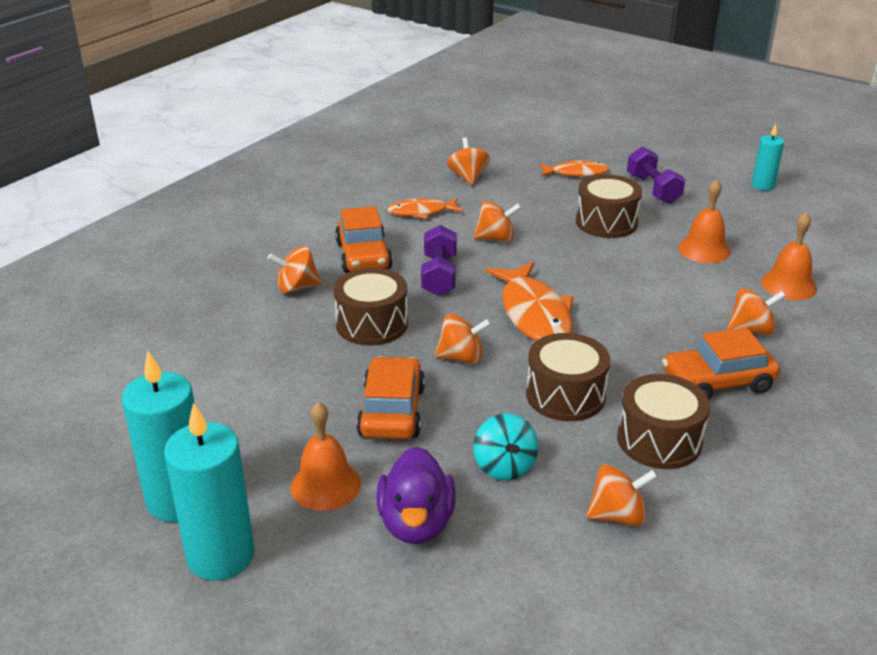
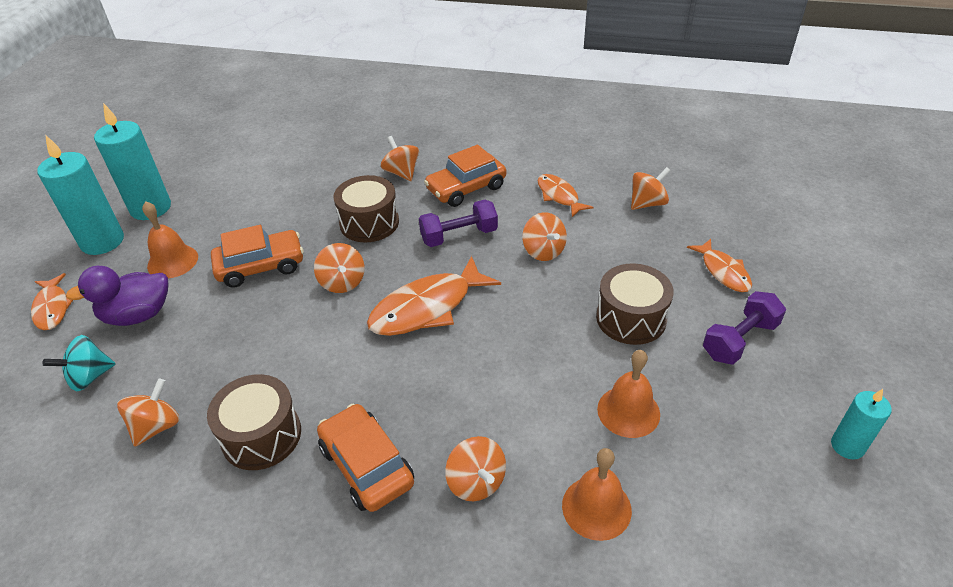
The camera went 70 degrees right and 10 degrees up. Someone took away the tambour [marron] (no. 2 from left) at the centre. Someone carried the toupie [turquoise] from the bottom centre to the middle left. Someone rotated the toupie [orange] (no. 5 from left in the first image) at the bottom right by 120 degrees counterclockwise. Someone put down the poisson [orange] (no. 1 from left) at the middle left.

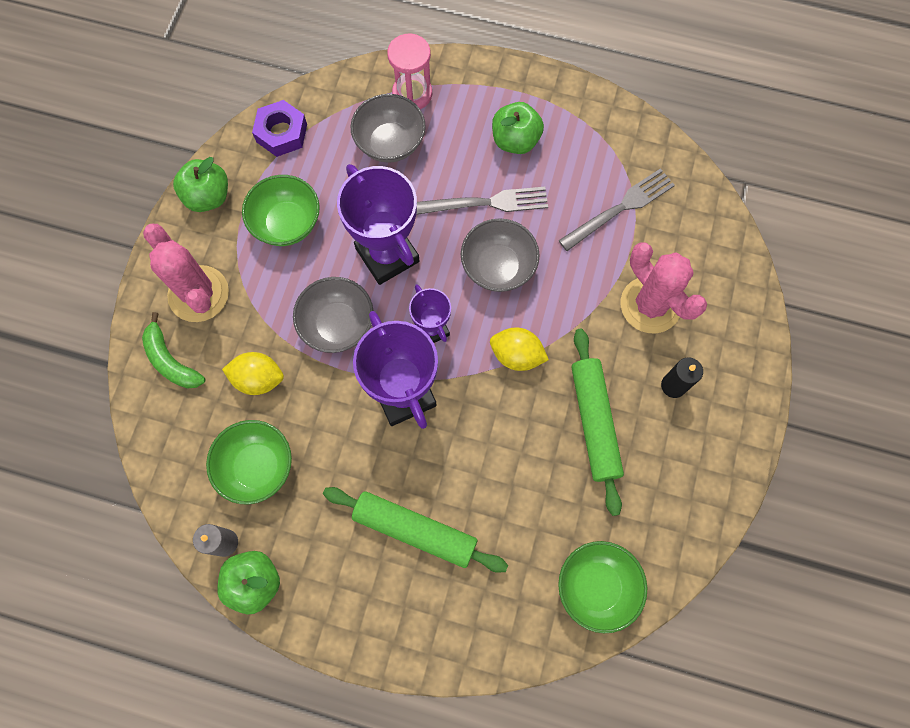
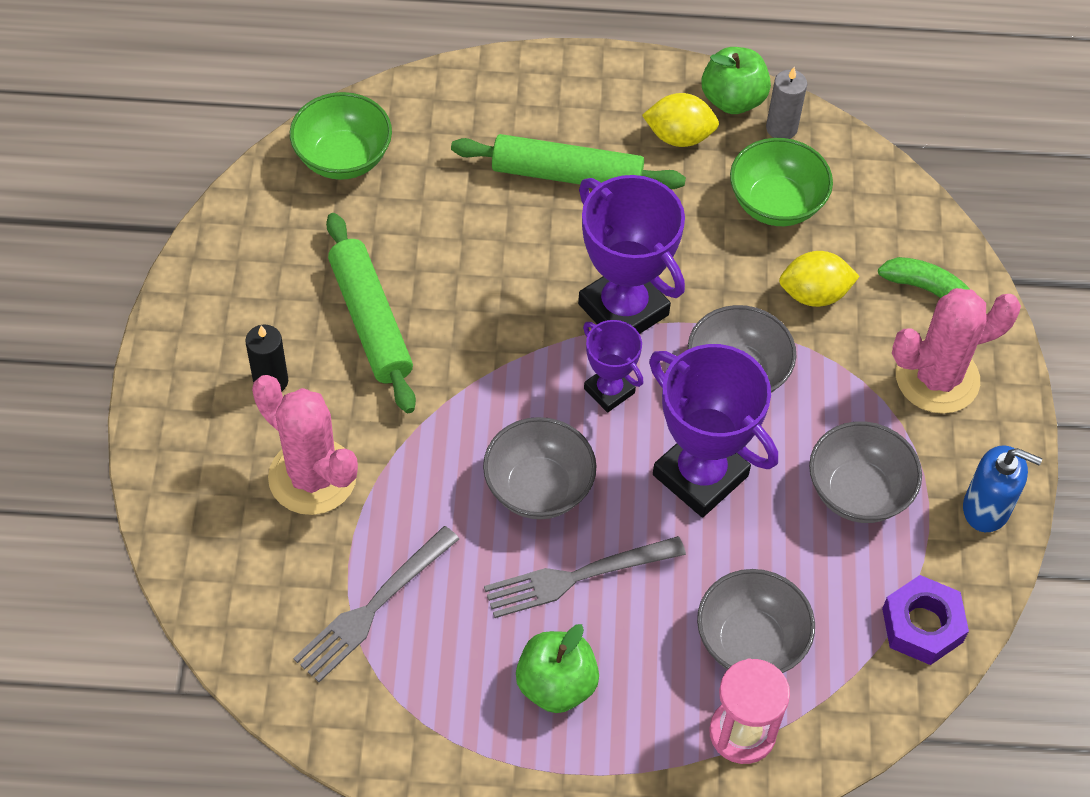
The camera went 165 degrees right and 15 degrees down. Someone swapped the pomme [vert] (no. 1 from left) at the top left for the distributeur de savon [bleu] at the middle right. Someone repainted the bol [vert] (no. 2 from left) at the top left, which became the bol [gris] (no. 4 from left) at the middle right. Someone rotated the cactus [rose] (no. 1 from left in the first image) at the middle left by 60 degrees counterclockwise. Someone carried the citron [jaune] (no. 2 from left in the first image) from the centre to the top centre.

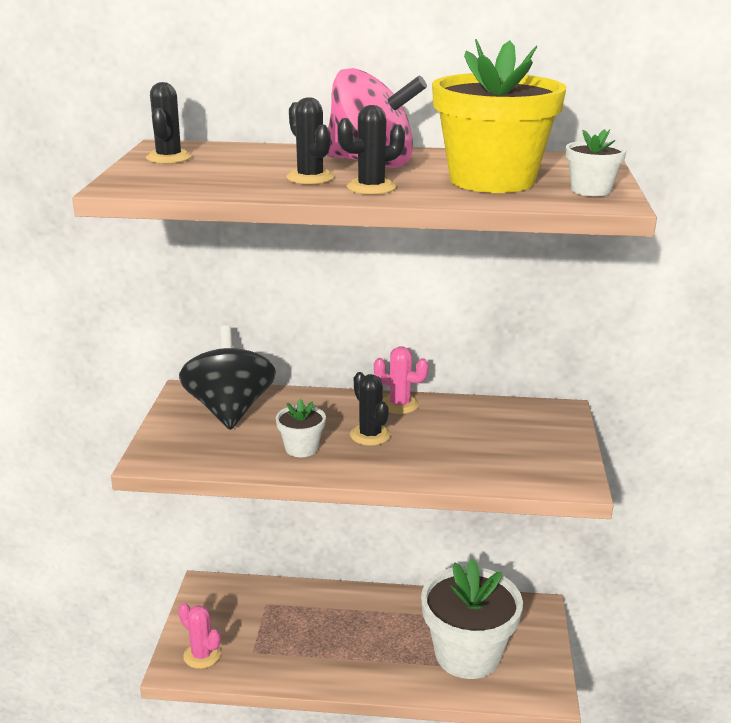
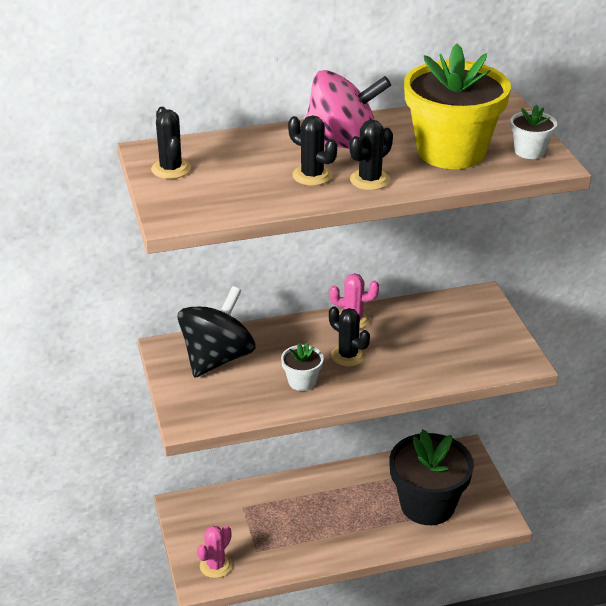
The camera went 20 degrees left and 10 degrees up. Someone rotated the toupie [noir] at the middle left by 60 degrees clockwise. Someone repainted the pot de fleurs [blanc] (no. 2 from left) at the bottom centre, which became the pot de fleurs [noir] at the bottom right. Someone rotated the cactus [rose] (no. 1 from left) at the bottom left by 75 degrees counterclockwise.

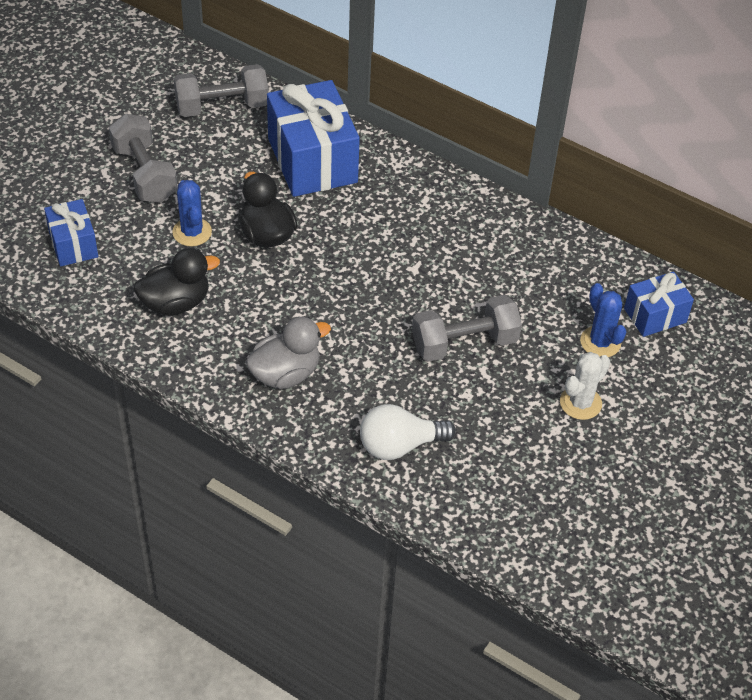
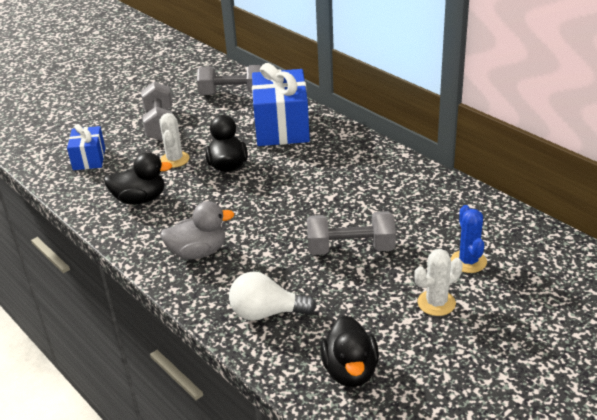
The camera went 20 degrees right and 15 degrees down. Someone repainted the cactus [bleu] (no. 1 from left) at the top left, which became the cactus [blanc] (no. 1 from left) at the middle left. Someone took away the cadeau [bleu] (no. 3 from left) at the middle right. Someone put down the canard [noir] (no. 3 from left) at the bottom centre.

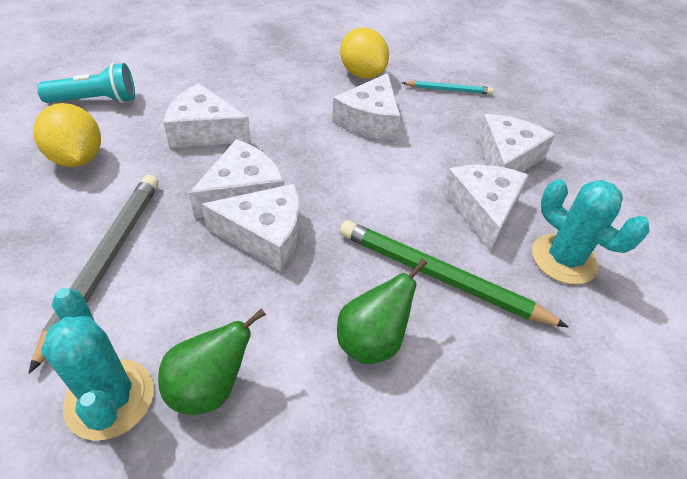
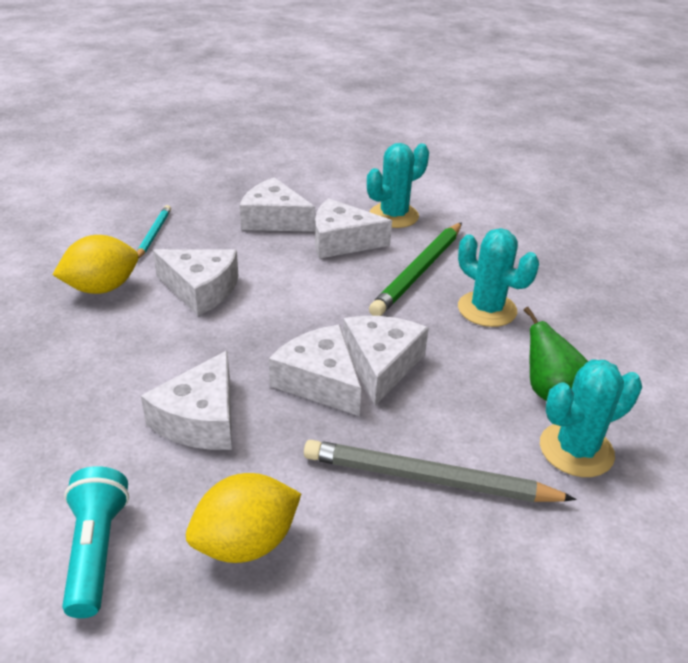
The camera went 85 degrees left and 10 degrees down. Someone swapped the poire [vert] (no. 2 from left) at the centre for the cactus [turquoise] (no. 2 from left) at the middle right.

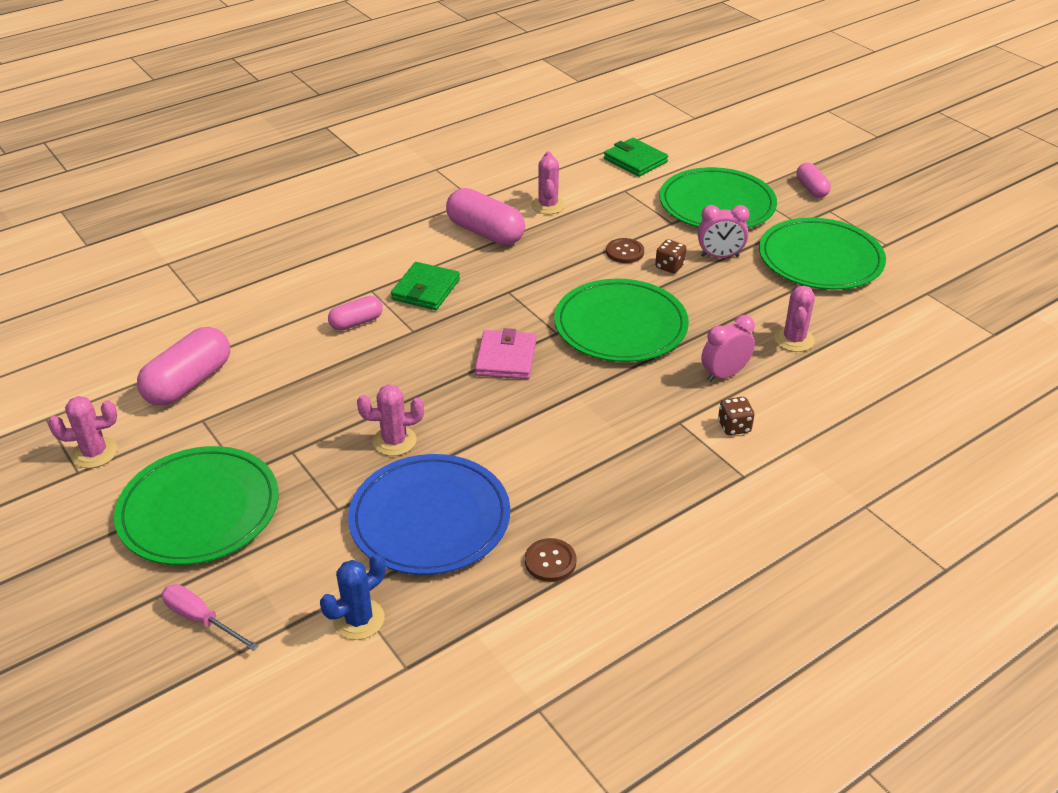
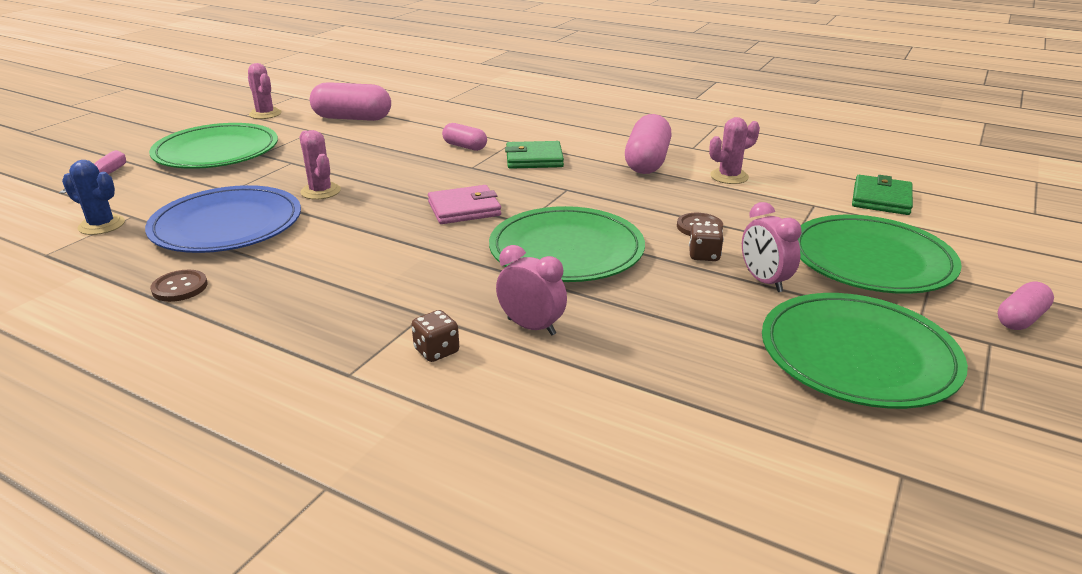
The camera went 65 degrees right and 10 degrees down. Someone took away the cactus [rose] (no. 4 from left) at the middle right.

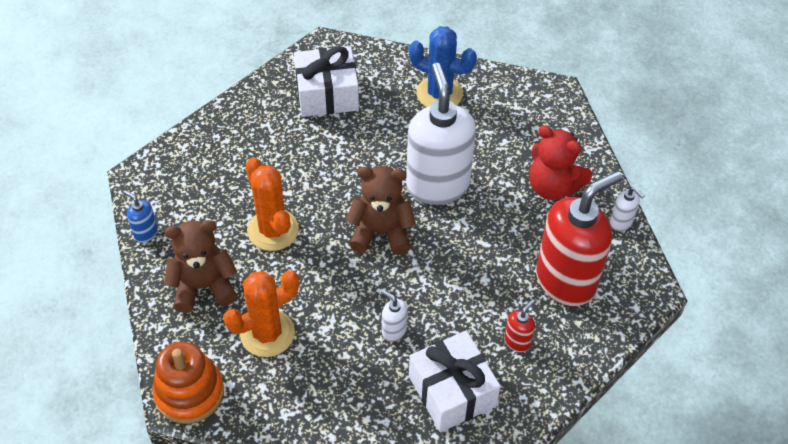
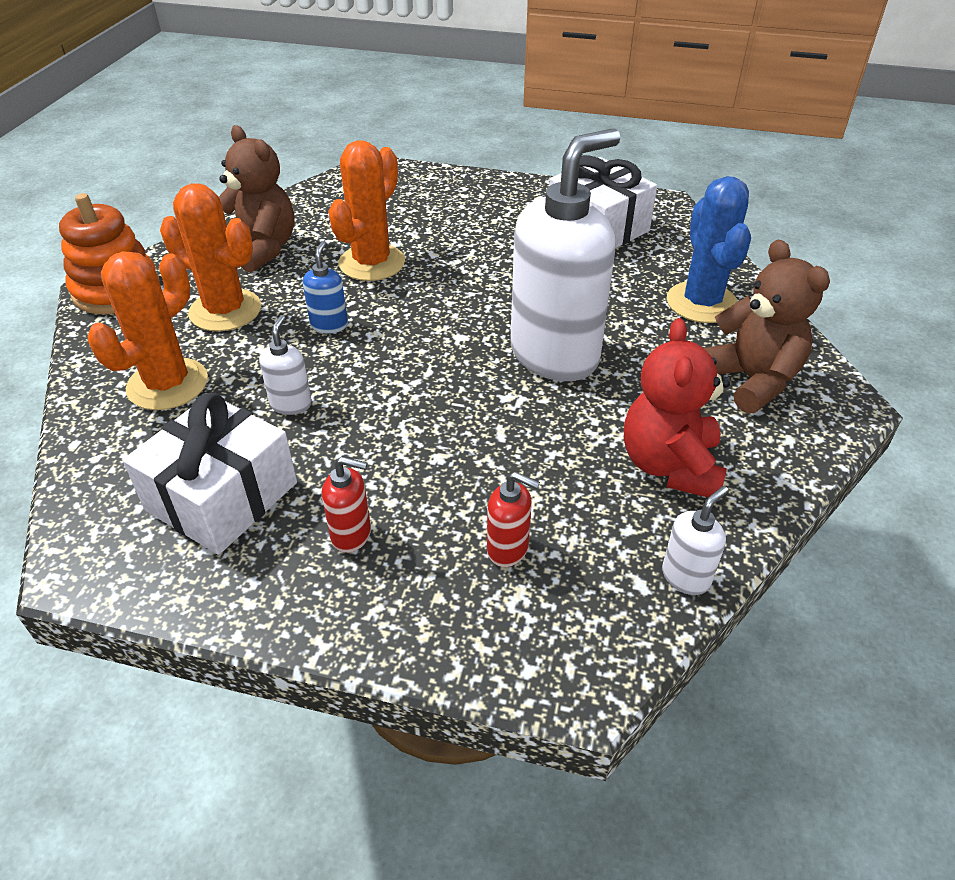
The camera went 60 degrees right and 10 degrees down. Someone carried the ours en peluche [marron] (no. 2 from left) from the centre to the middle right. Someone scaled the distributeur de savon [rouge] (no. 2 from left) at the middle right by 0.40. Someone rotated the distributeur de savon [blanc] (no. 3 from left) at the middle right by 150 degrees counterclockwise. Someone carried the distributeur de savon [bleu] from the middle left to the top centre. Someone put down the cactus [orange] (no. 1 from left) at the middle left.

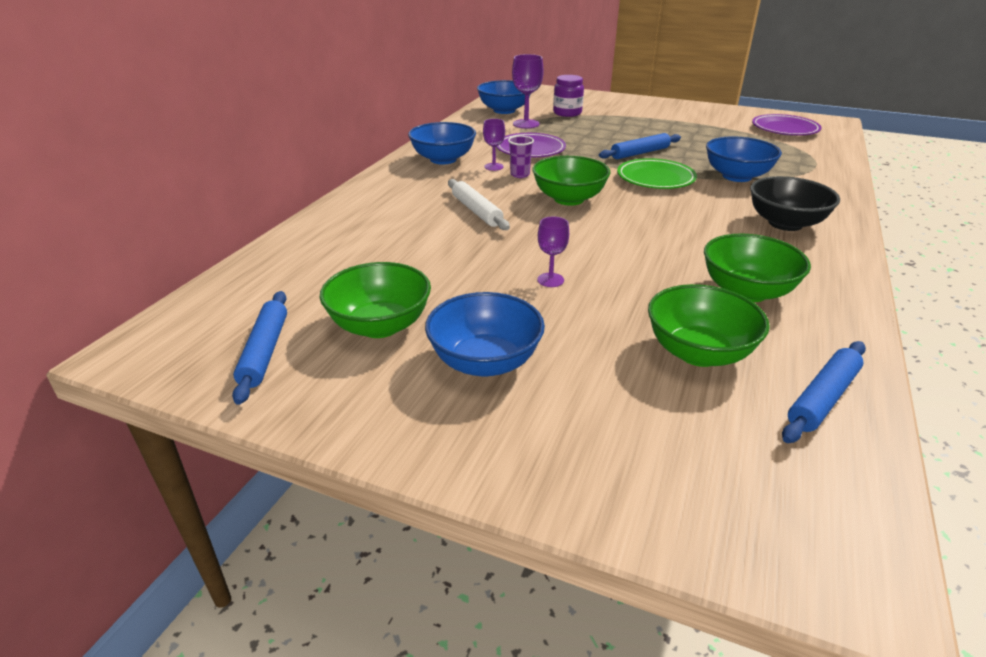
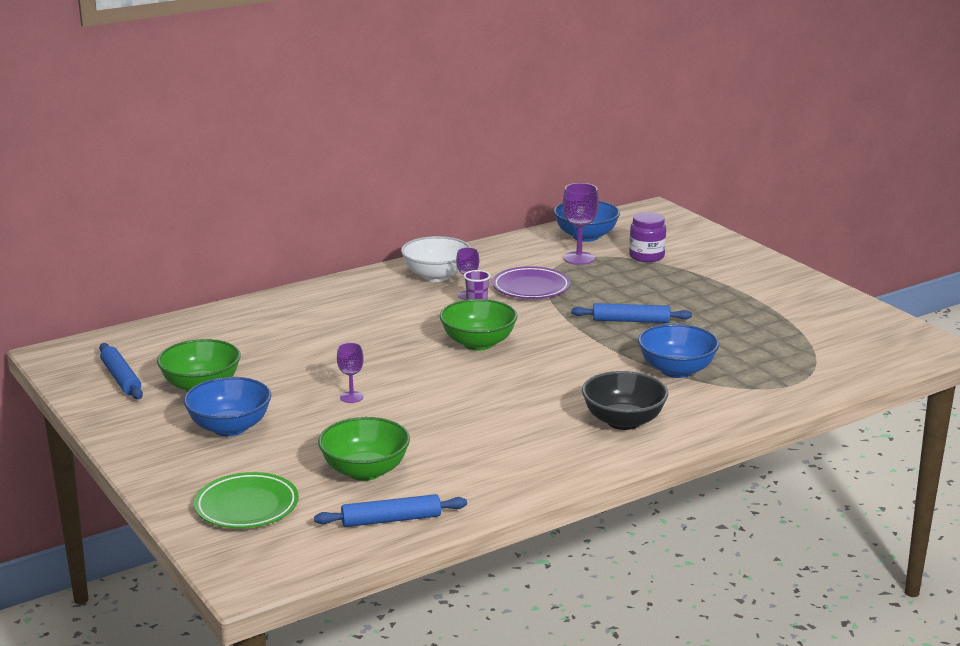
The camera went 35 degrees right and 10 degrees down. Someone took away the assiette [violet] (no. 2 from left) at the top right. Someone repainted the bol [bleu] (no. 1 from left) at the top centre, which became the bol [blanc] at the centre. Someone carried the assiette [vert] from the top centre to the bottom left. Someone took away the rouleau à pâtisserie [blanc] at the top centre. Someone took away the bol [vert] (no. 4 from left) at the middle right. Someone rotated the rouleau à pâtisserie [bleu] (no. 1 from left) at the middle left by 60 degrees counterclockwise.

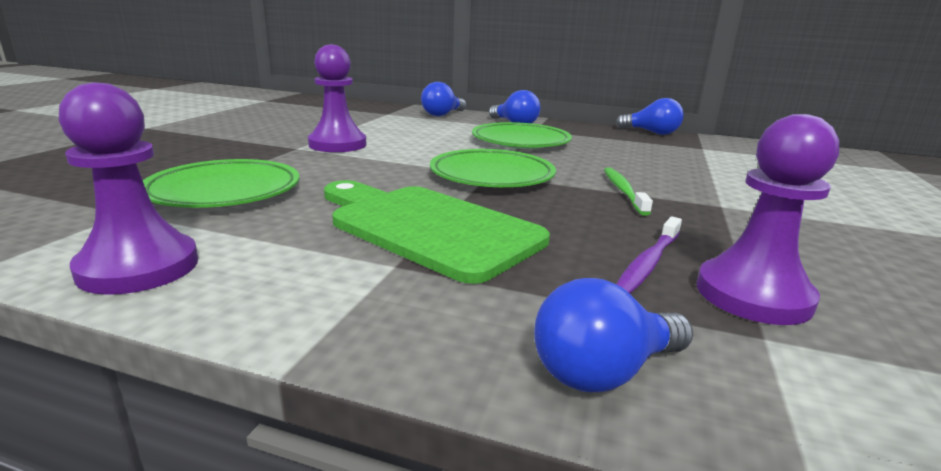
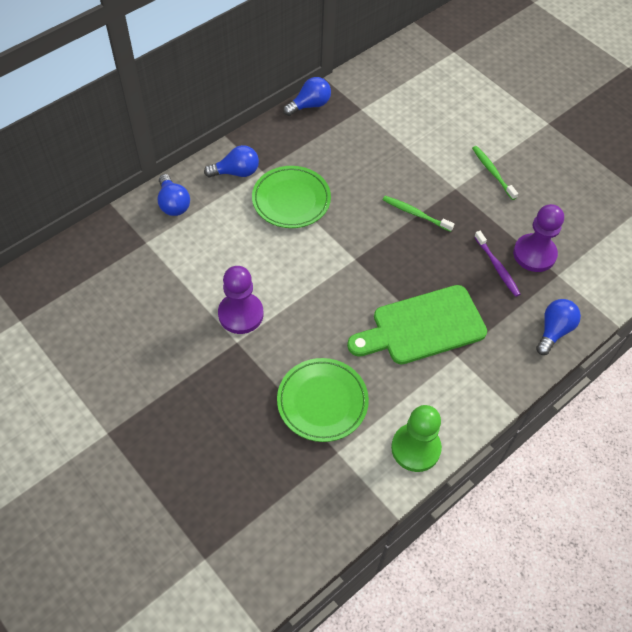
The camera went 60 degrees left and 35 degrees up. Someone repainted the pion [violet] (no. 1 from left) at the middle left, which became the pion [vert] at the bottom centre. Someone took away the assiette [vert] (no. 2 from left) at the centre. Someone rotated the ampoule [bleu] (no. 3 from left in the first image) at the bottom centre by 150 degrees counterclockwise. Someone put down the brosse à dents [vert] (no. 2 from left) at the top right.

